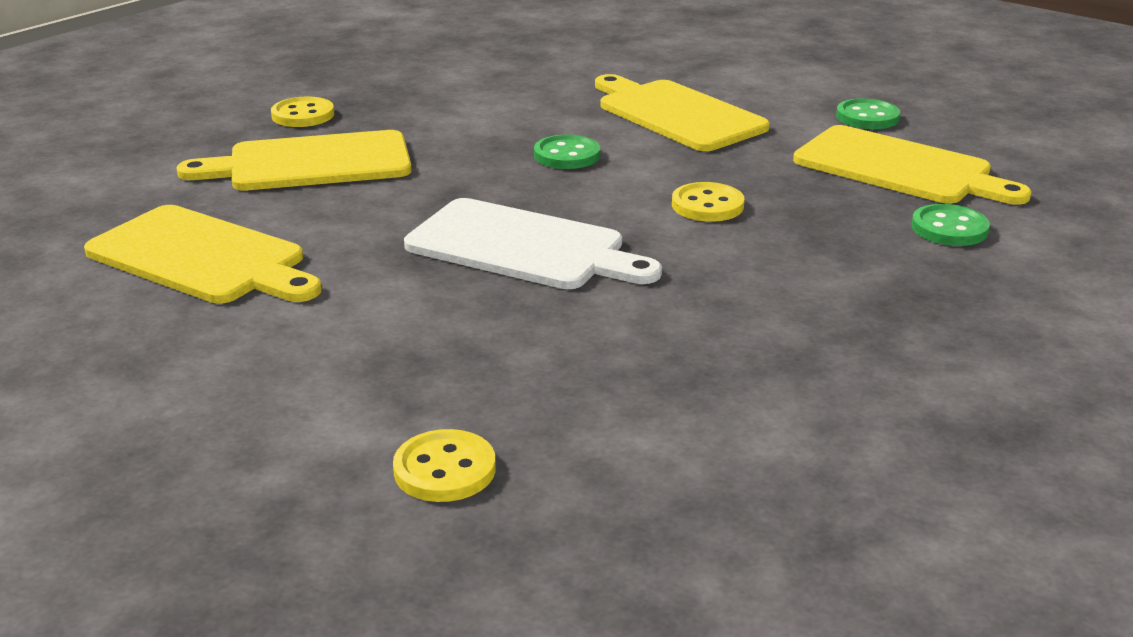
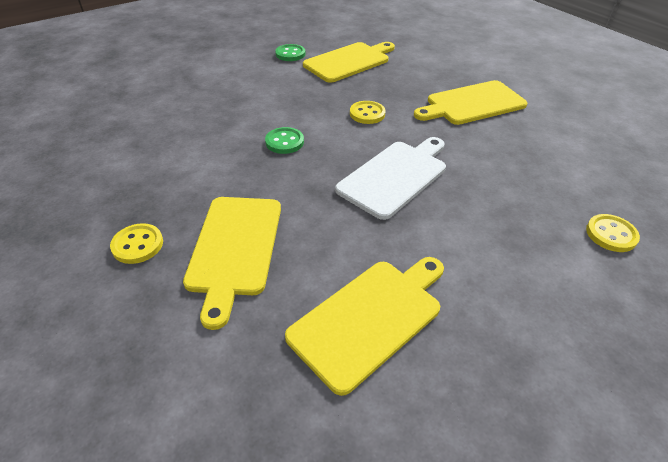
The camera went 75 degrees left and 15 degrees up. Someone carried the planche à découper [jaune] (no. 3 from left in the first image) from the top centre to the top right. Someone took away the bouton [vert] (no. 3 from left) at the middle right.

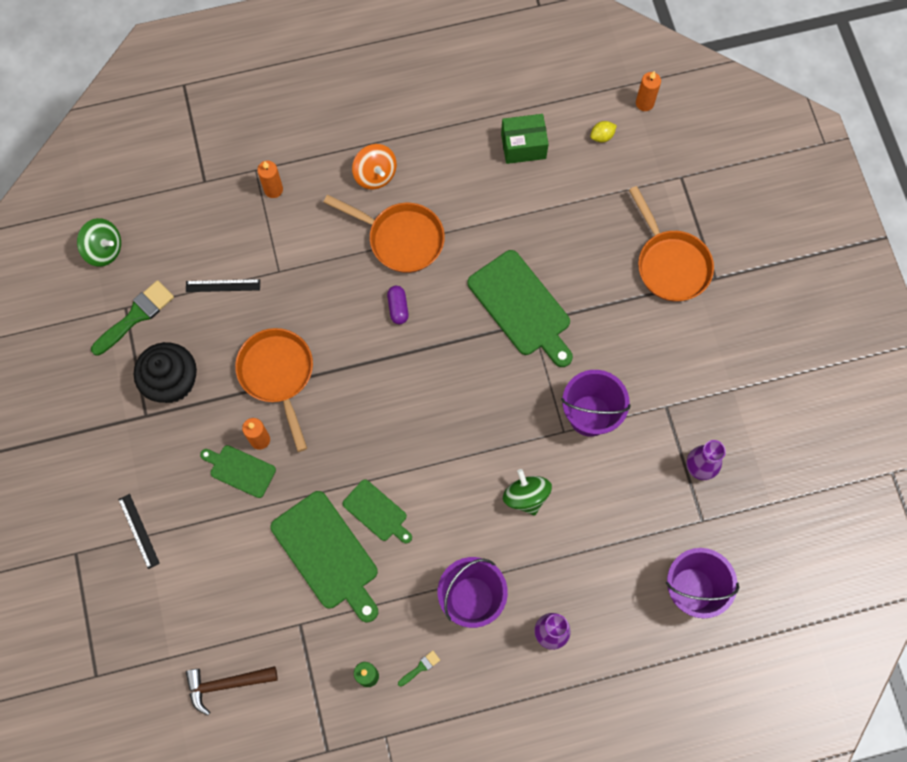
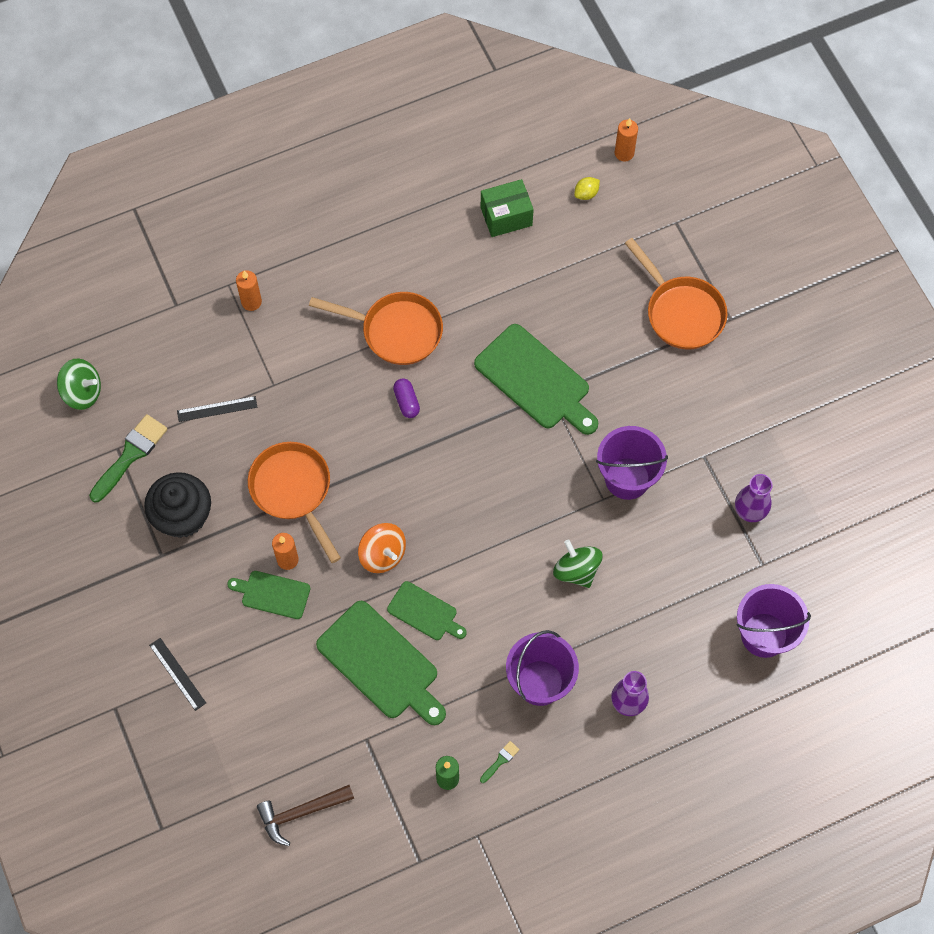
The camera went 10 degrees left and 5 degrees down. Someone carried the toupie [orange] from the top centre to the centre.

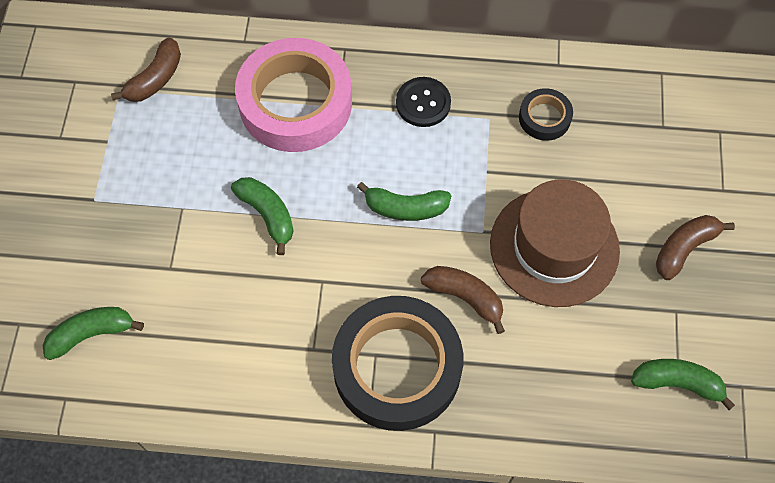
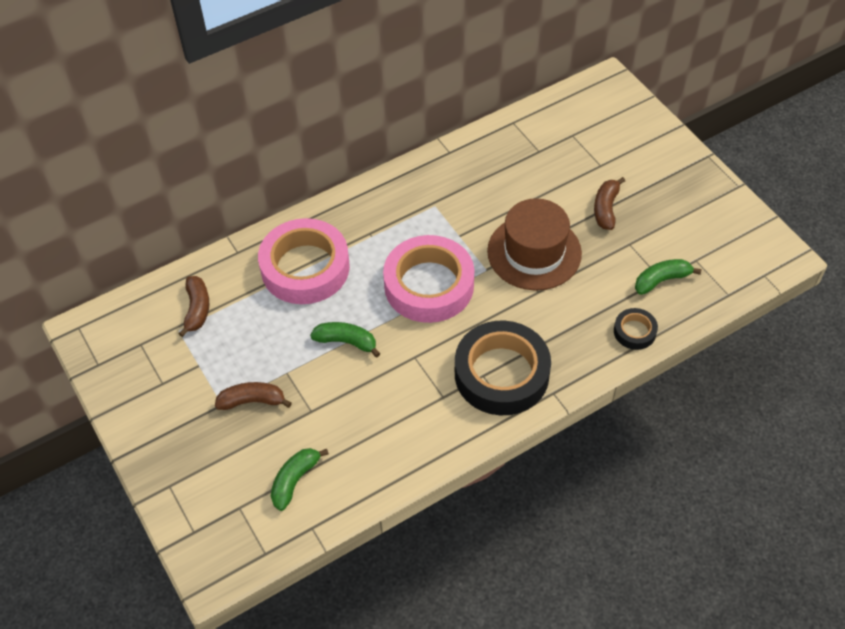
The camera went 35 degrees left and 10 degrees down. Someone took away the bouton [noir] at the top centre. Someone carried the ruban adhésif [noir] (no. 2 from left) from the top right to the middle right. Someone swapped the banane [vert] (no. 3 from left) at the centre for the ruban adhésif [rose] (no. 2 from left) at the centre. Someone carried the banane [marron] (no. 2 from left) from the centre to the middle left.

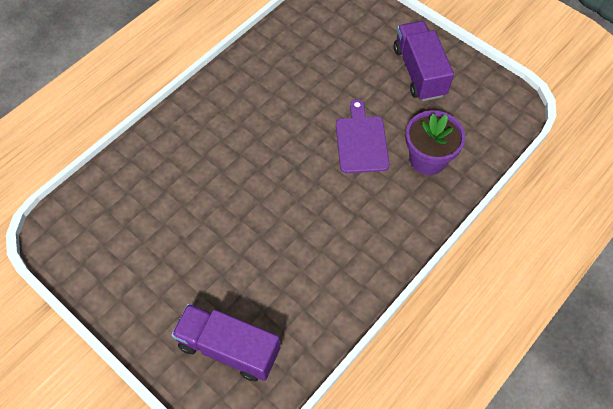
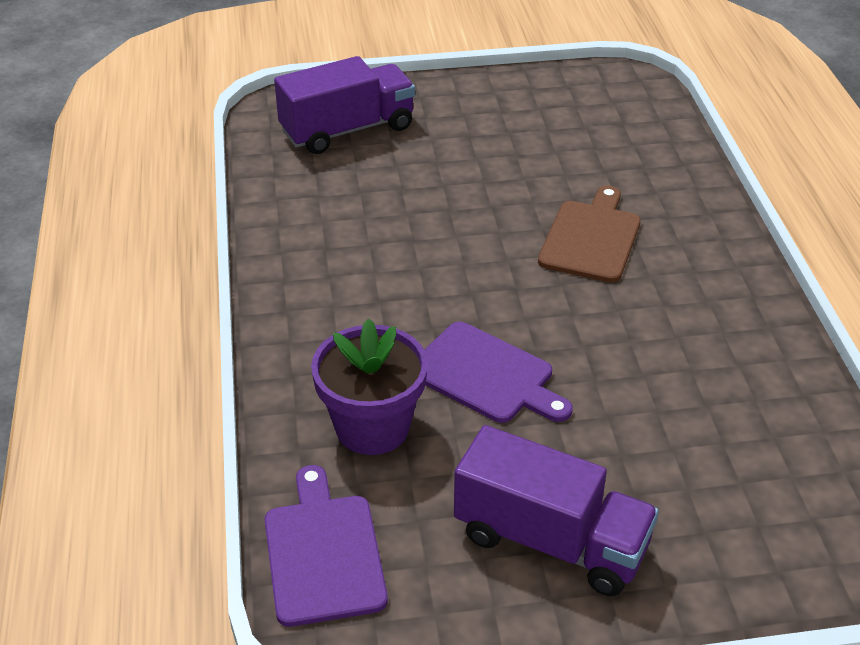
The camera went 130 degrees right and 20 degrees down. Someone put down the planche à découper [marron] at the middle right. Someone put down the planche à découper [violet] (no. 1 from left) at the bottom centre.

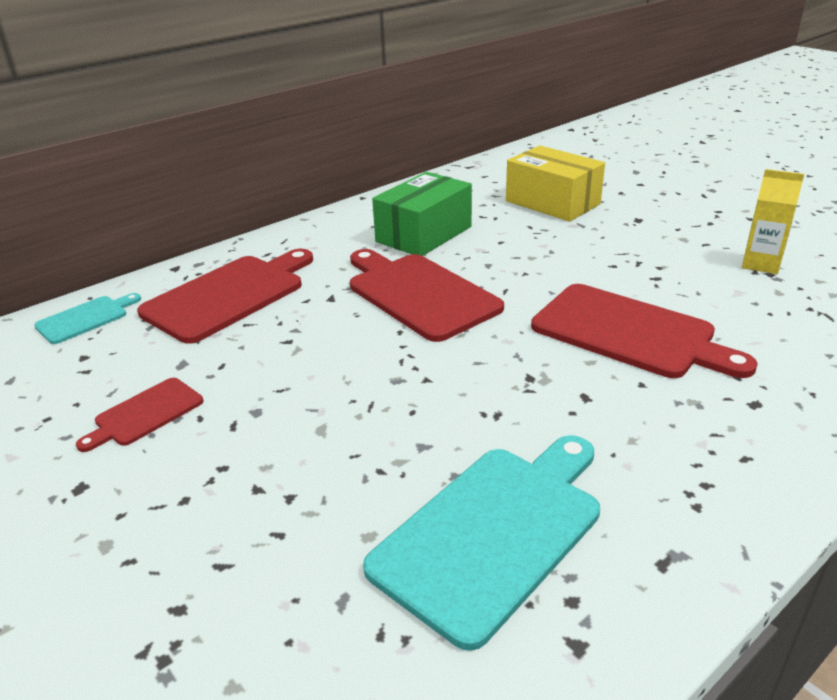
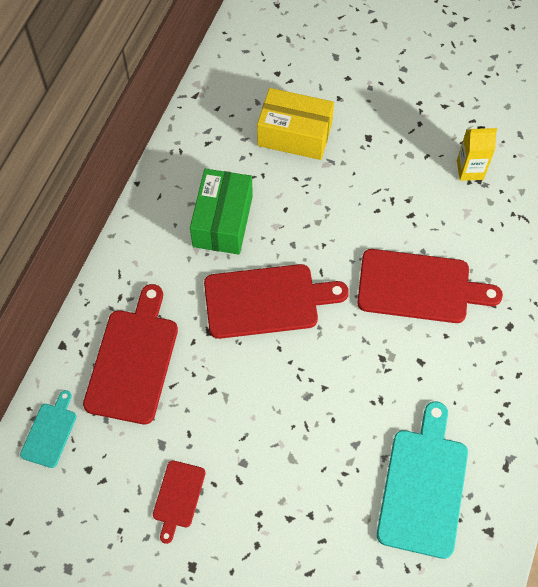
The camera went 30 degrees left and 30 degrees up. Someone rotated the planche à découper [rouge] (no. 3 from left) at the centre by 150 degrees clockwise.

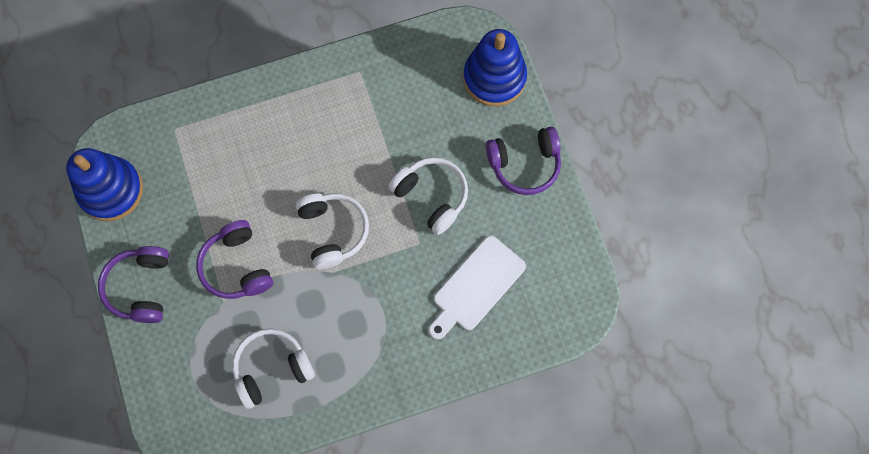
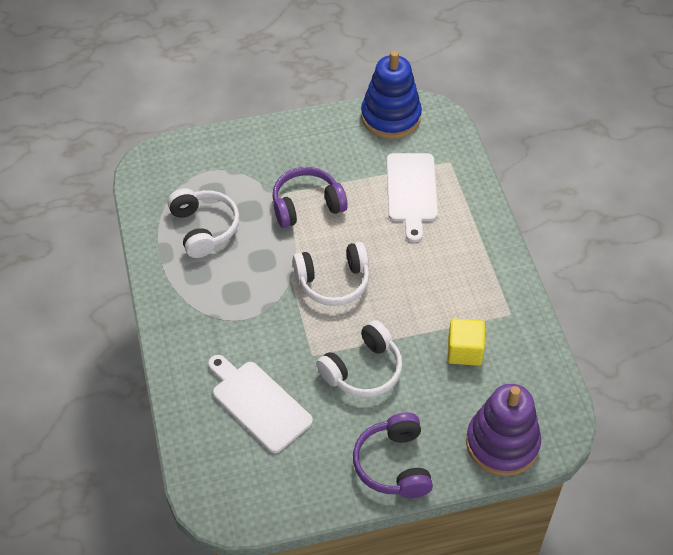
The camera went 95 degrees right and 20 degrees down. Someone repainted the jouet à empiler [bleu] (no. 2 from left) at the top centre, which became the jouet à empiler [violet] at the bottom right. Someone took away the casque audio [violet] (no. 1 from left) at the middle left. Someone put down the planche à découper [blanc] (no. 2 from left) at the centre. Someone put down the cube [jaune] at the middle right.

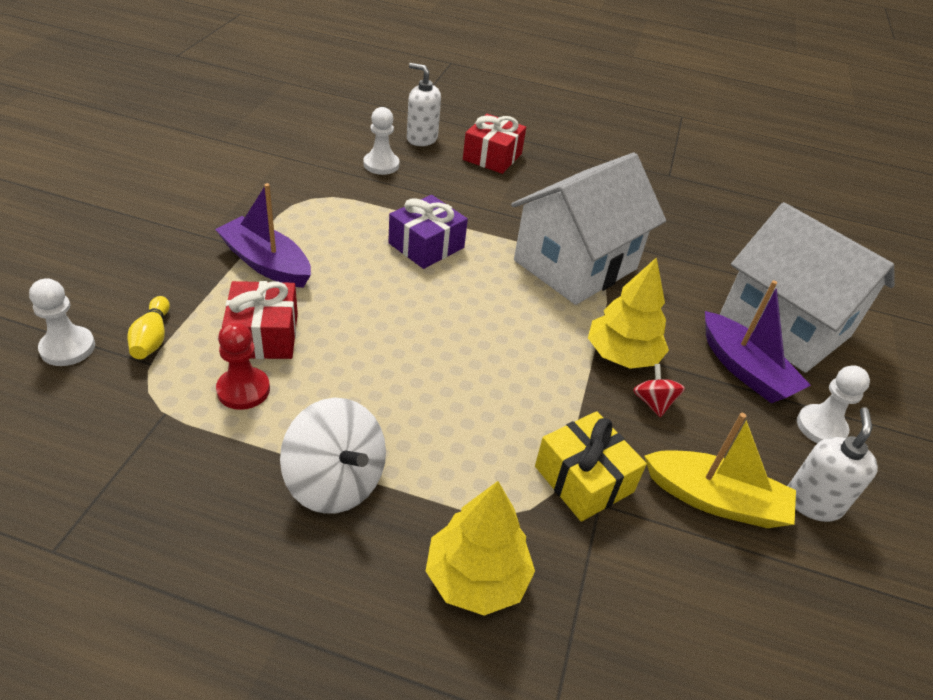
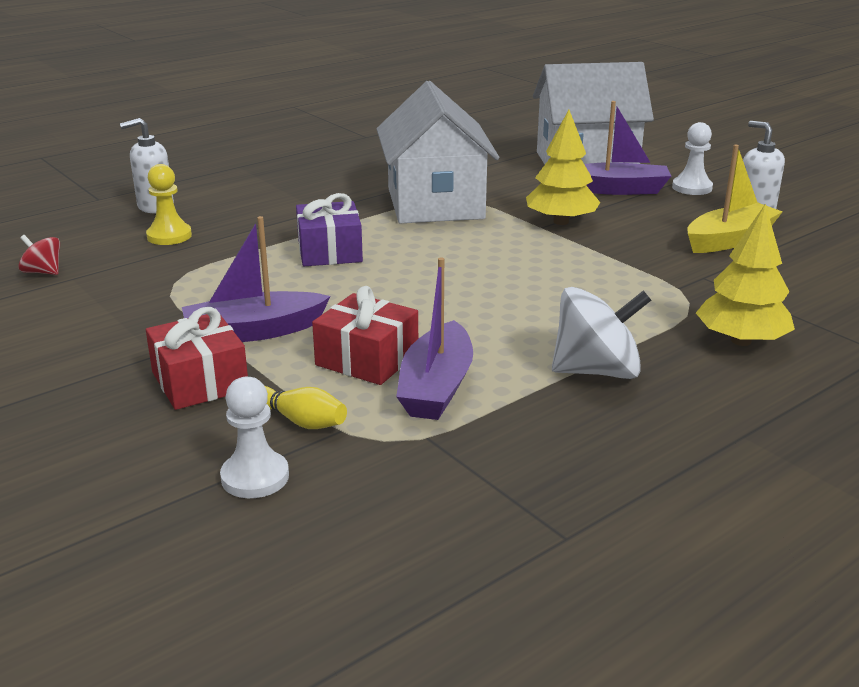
The camera went 50 degrees left and 15 degrees down. Someone repainted the pion [blanc] (no. 2 from left) at the top centre, which became the pion [jaune] at the top left. Someone carried the cadeau [rouge] (no. 2 from left in the first image) from the top centre to the middle left. Someone swapped the pion [rouge] at the middle left for the bateau [violet] (no. 2 from left) at the centre. Someone carried the toupie [rouge] from the middle right to the middle left. Someone took away the cadeau [jaune] at the centre.

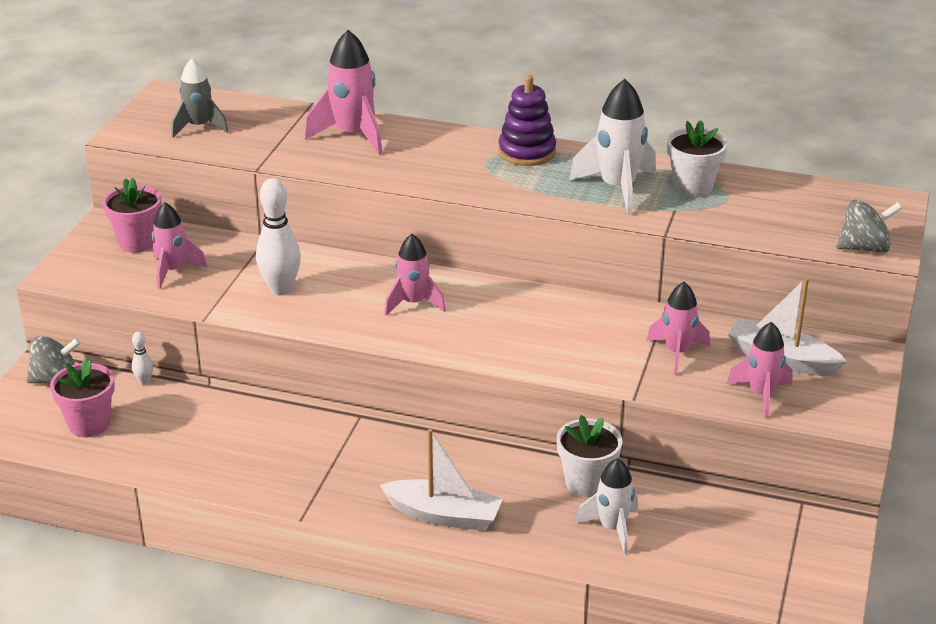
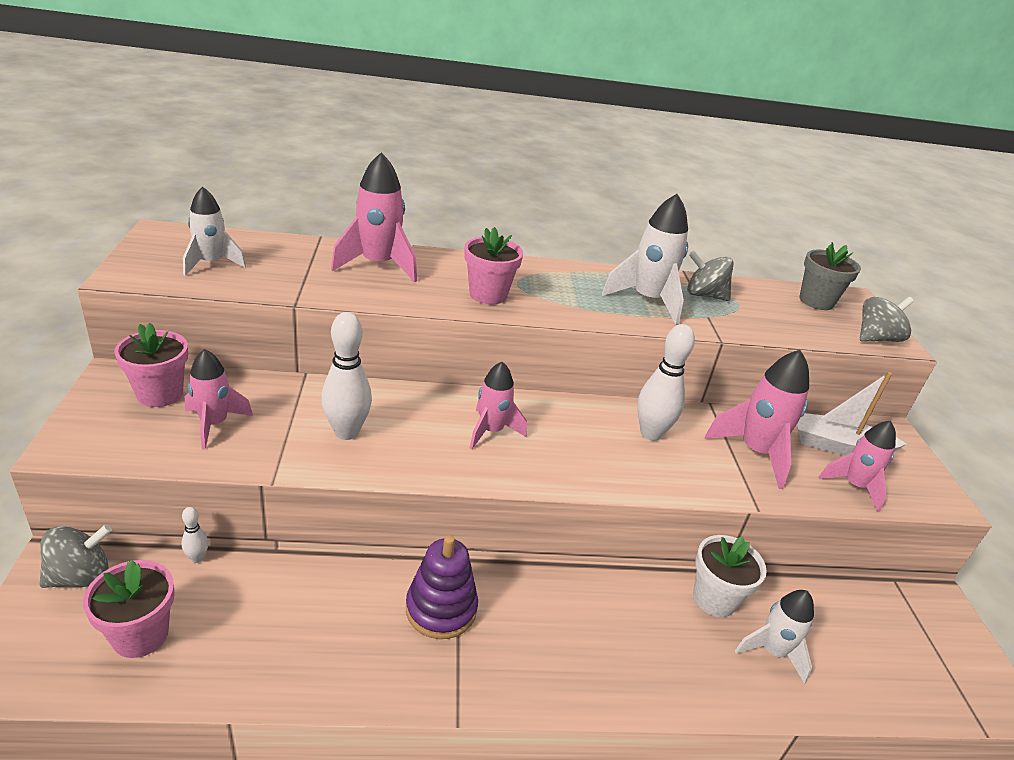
The camera went 25 degrees left and 0 degrees up. Someone repainted the fusée [gris] at the top left, which became the fusée [blanc] (no. 1 from left) at the top left. Someone carried the jouet à empiler [violet] from the top centre to the bottom centre. Someone swapped the pot de fleurs [blanc] (no. 2 from left) at the top right for the toupie [gris] (no. 2 from left) at the middle right. Someone scaled the fusée [rose] (no. 4 from left) at the middle right by 1.51. Someone took away the bateau [blanc] (no. 1 from left) at the bottom centre. Someone put down the pot de fleurs [rose] (no. 3 from left) at the centre. Someone put down the pot de fleurs [gris] at the middle right. Someone put down the quille [blanc] (no. 3 from left) at the centre.

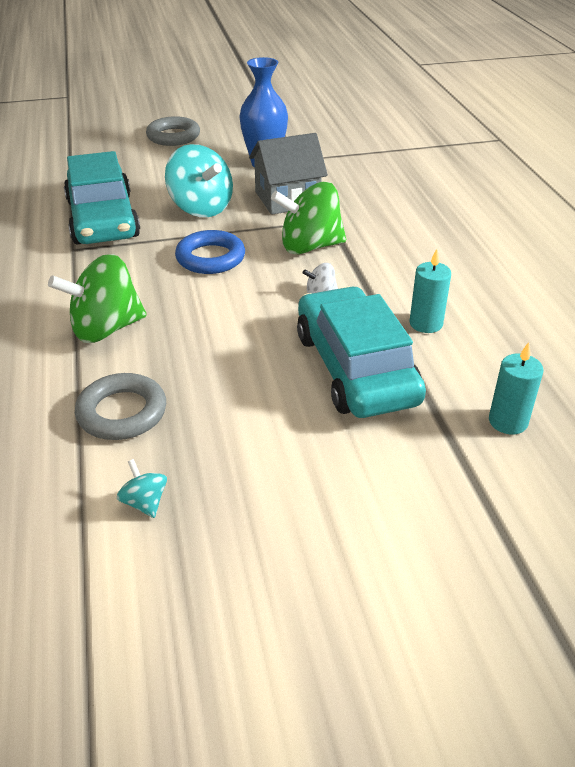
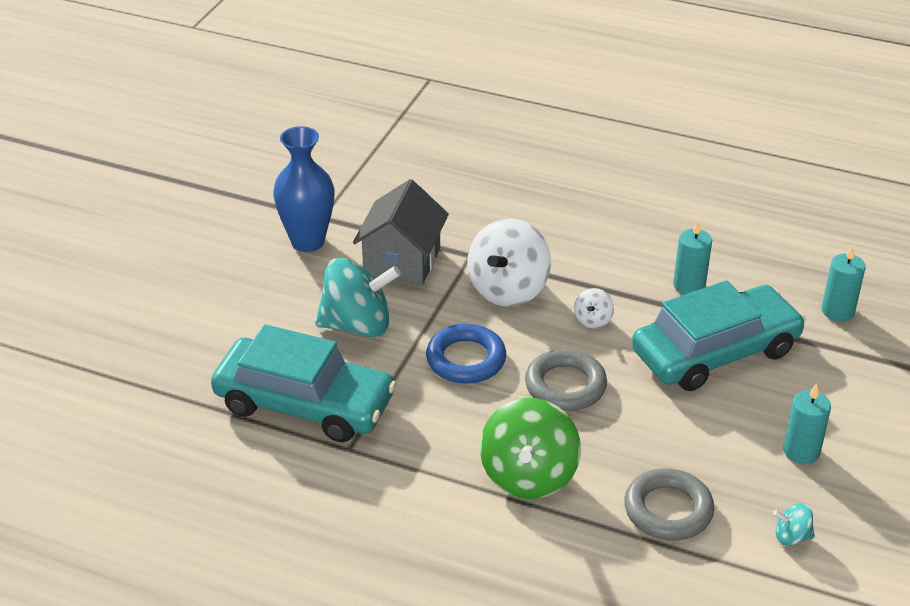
The camera went 55 degrees left and 0 degrees up. Someone carried the anneau [gris] (no. 2 from left in the first image) from the top left to the centre. Someone repainted the toupie [vert] (no. 2 from left) at the top centre, which became the toupie [blanc] (no. 1 from left) at the centre. Someone rotated the voiture [turquoise] (no. 2 from left) at the centre by 135 degrees clockwise. Someone put down the bougie [turquoise] (no. 2 from left) at the bottom right.

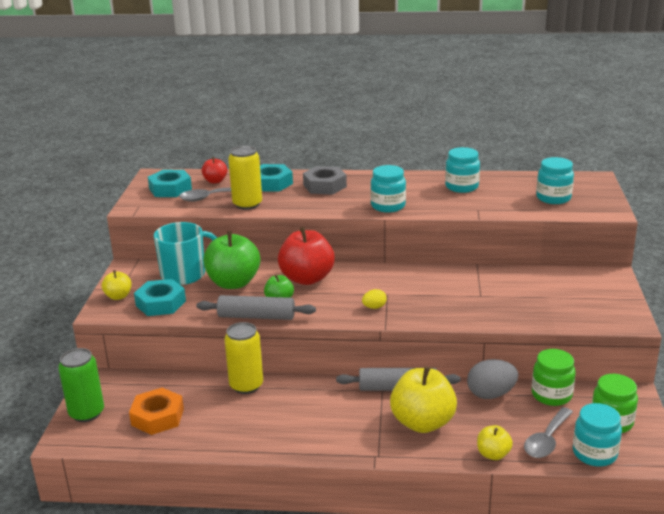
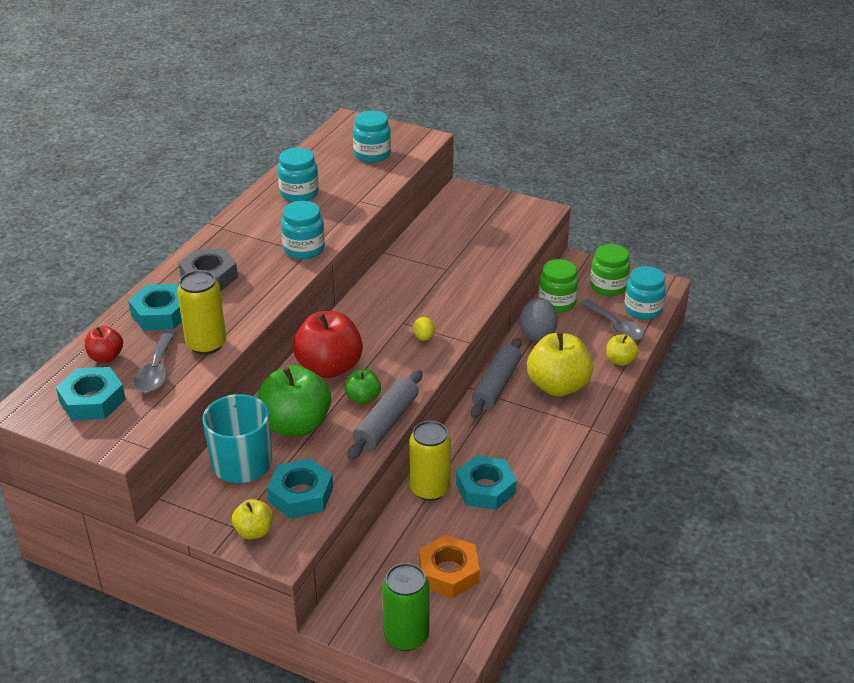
The camera went 70 degrees left and 10 degrees up. Someone put down the écrou [turquoise] (no. 4 from left) at the bottom centre.

